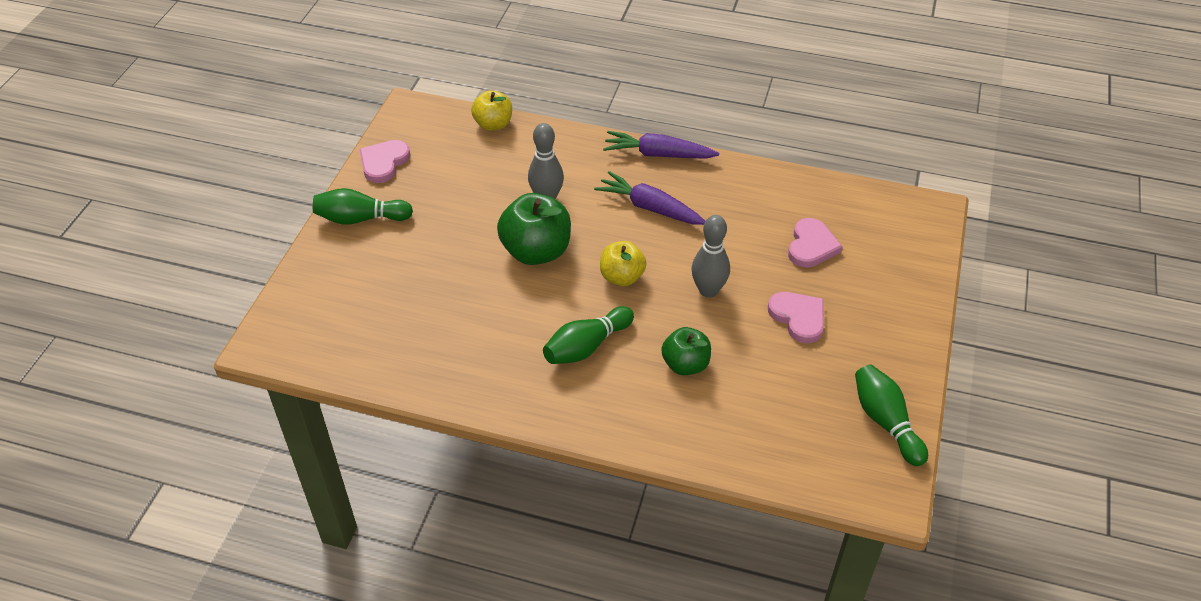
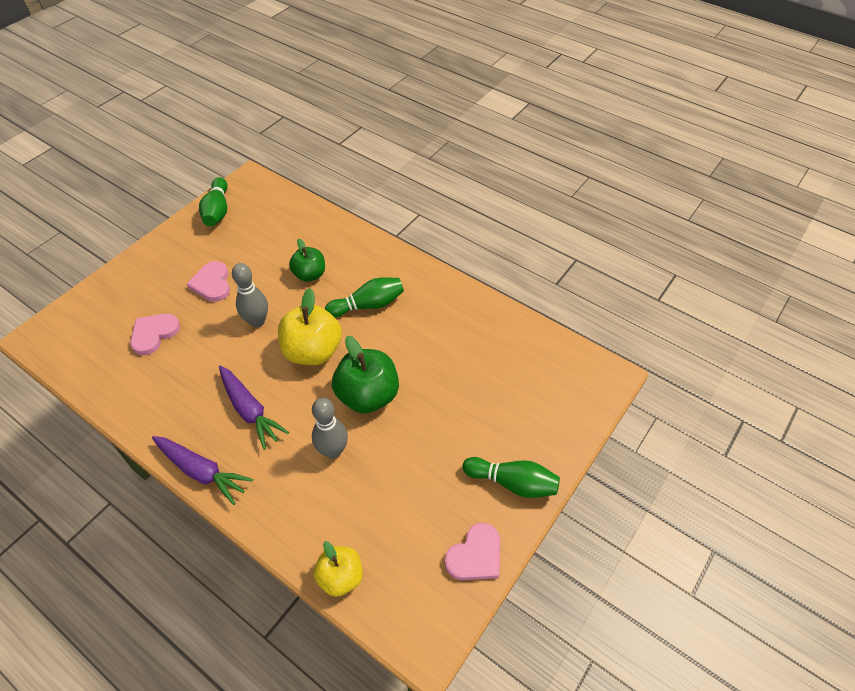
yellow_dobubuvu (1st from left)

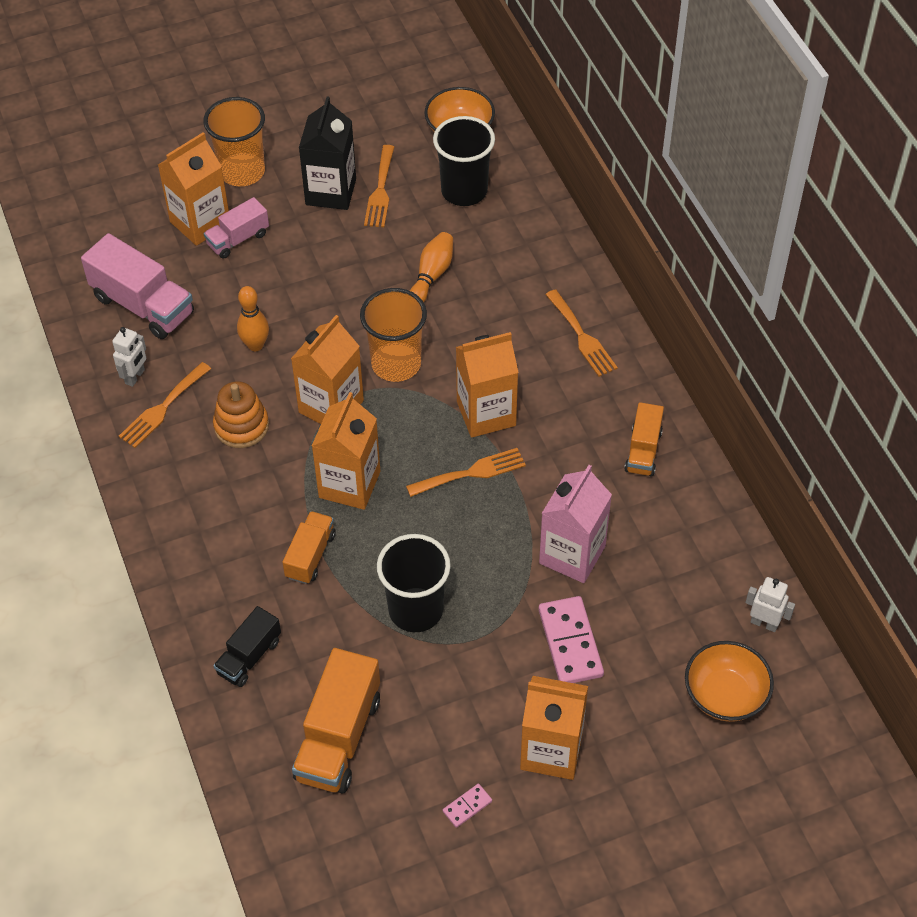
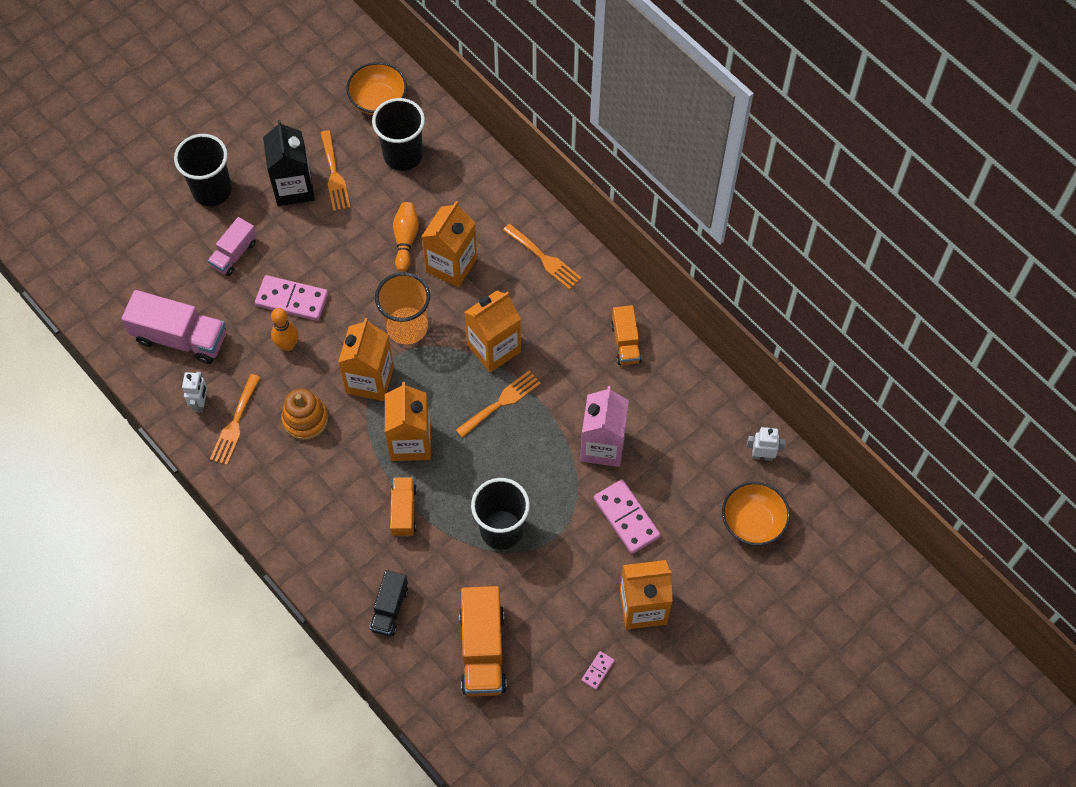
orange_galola (3rd from left)
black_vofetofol (1st from left)
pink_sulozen (1st from left)

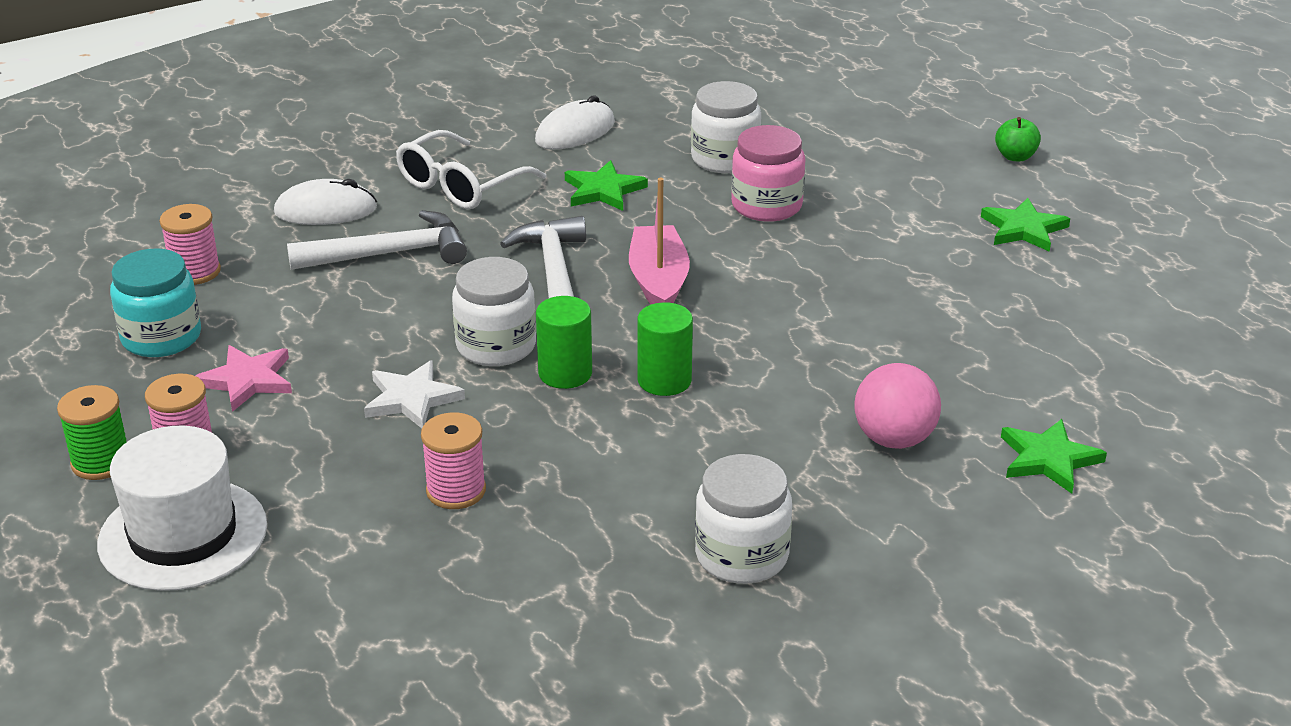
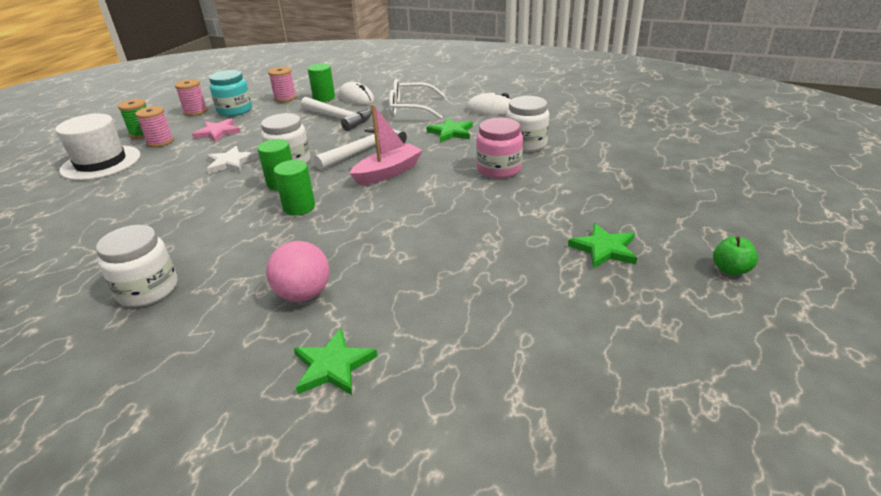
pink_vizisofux (2nd from left)
green_dobubuvu
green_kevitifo (3rd from left)

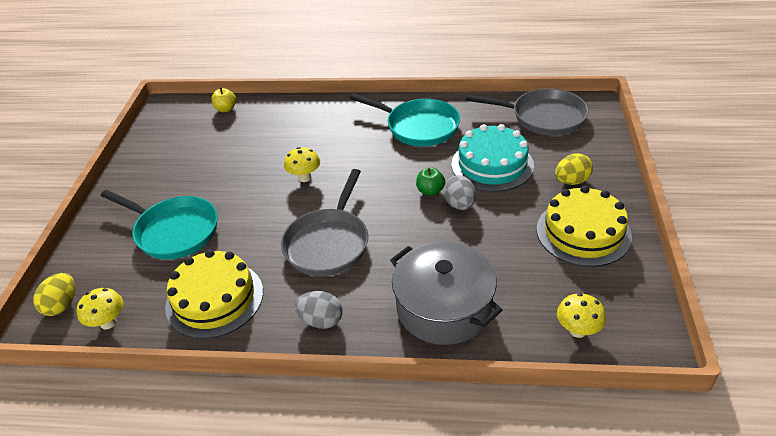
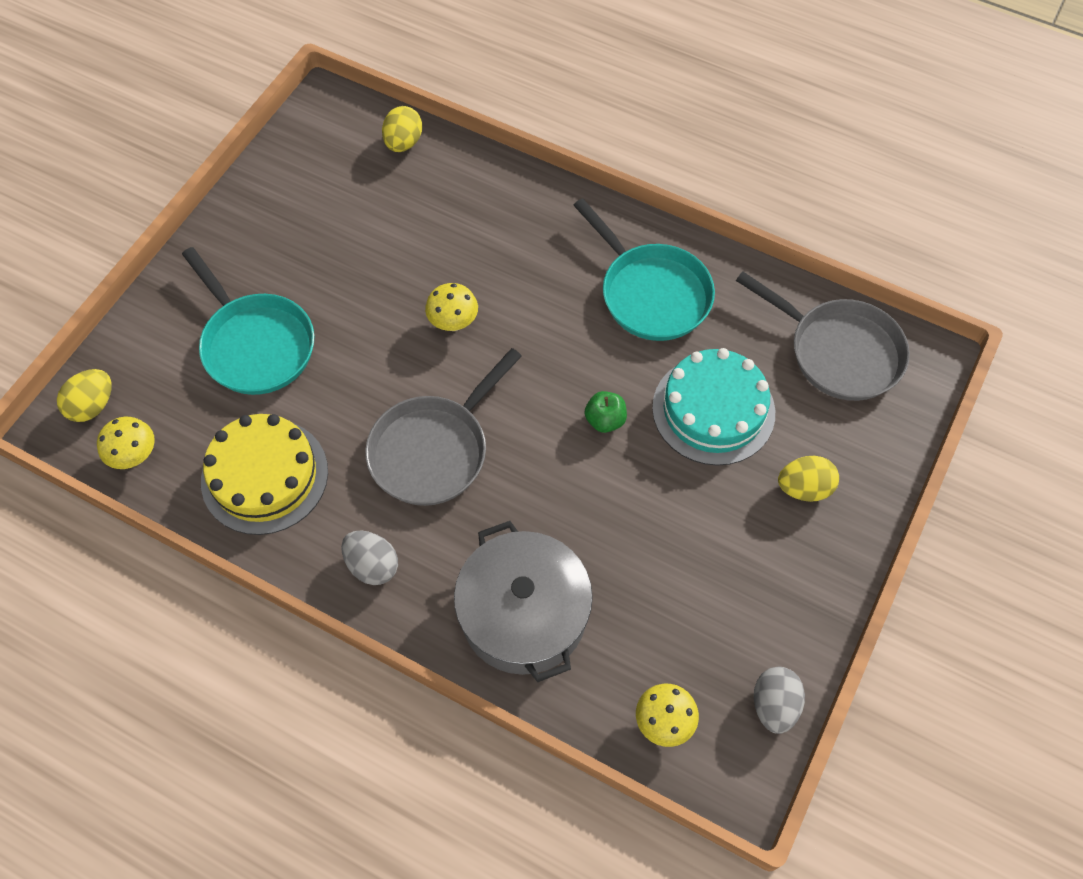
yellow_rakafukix (2nd from left)
grey_rakafukix (2nd from left)
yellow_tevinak (2nd from left in the first image)

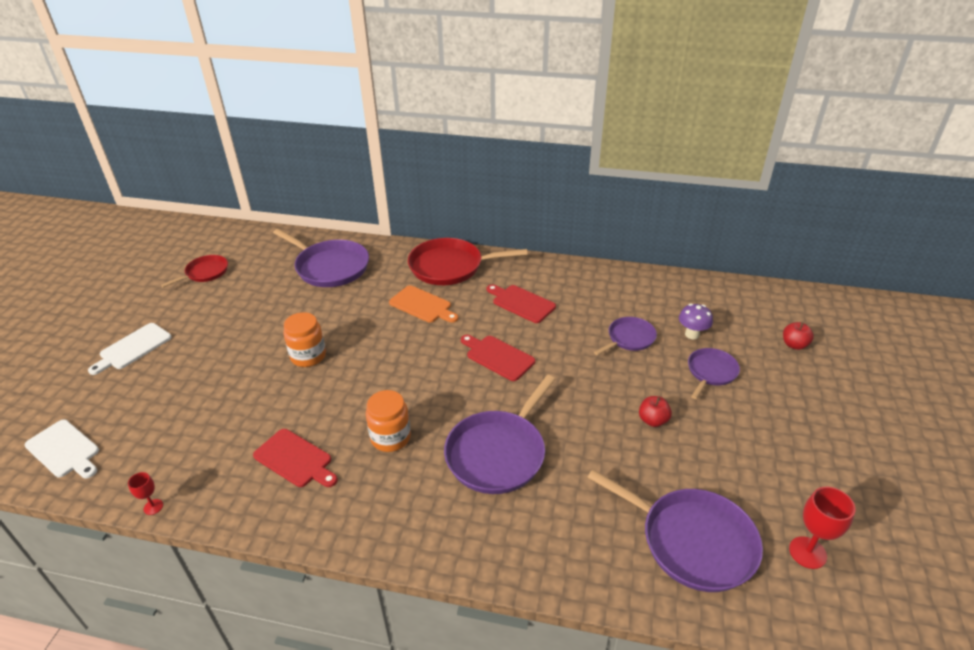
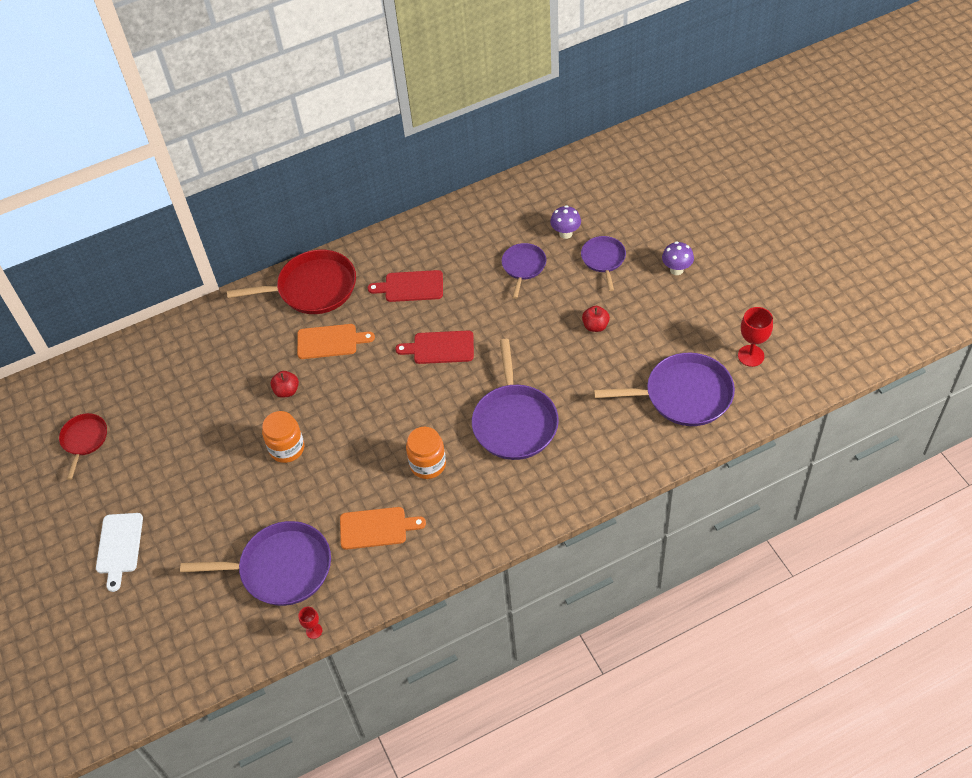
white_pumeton (1st from left in the first image)
orange_pumeton (2nd from left)
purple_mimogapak (1st from left)
red_mimogapak (2nd from left)
red_dobubuvu (1st from left)
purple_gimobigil (2nd from left)

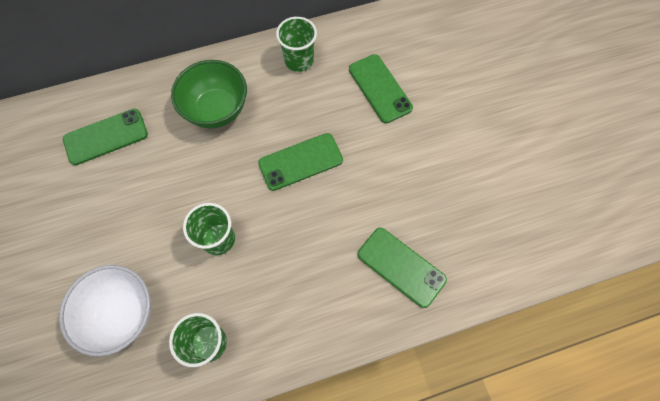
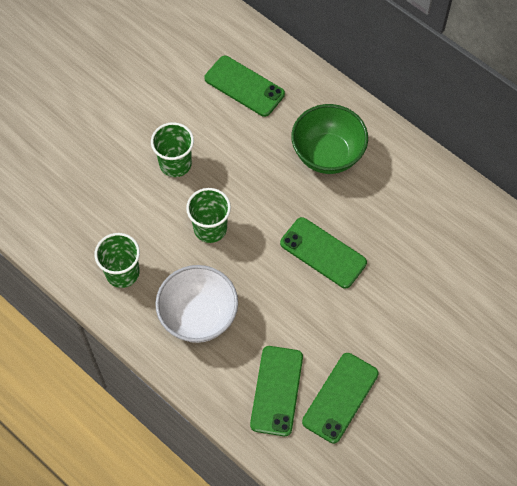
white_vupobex
green_vofetofol (2nd from left)
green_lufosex (4th from left)

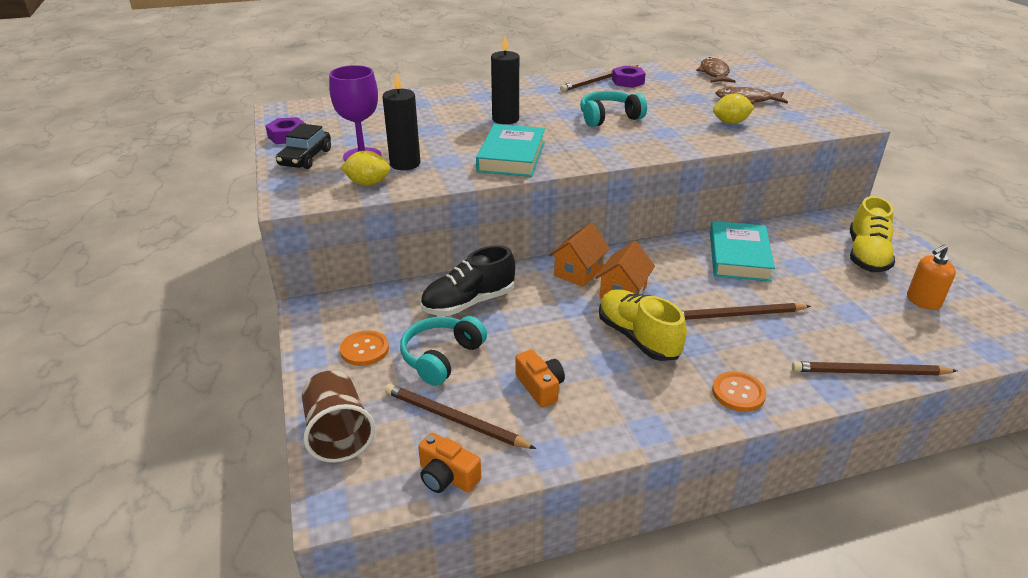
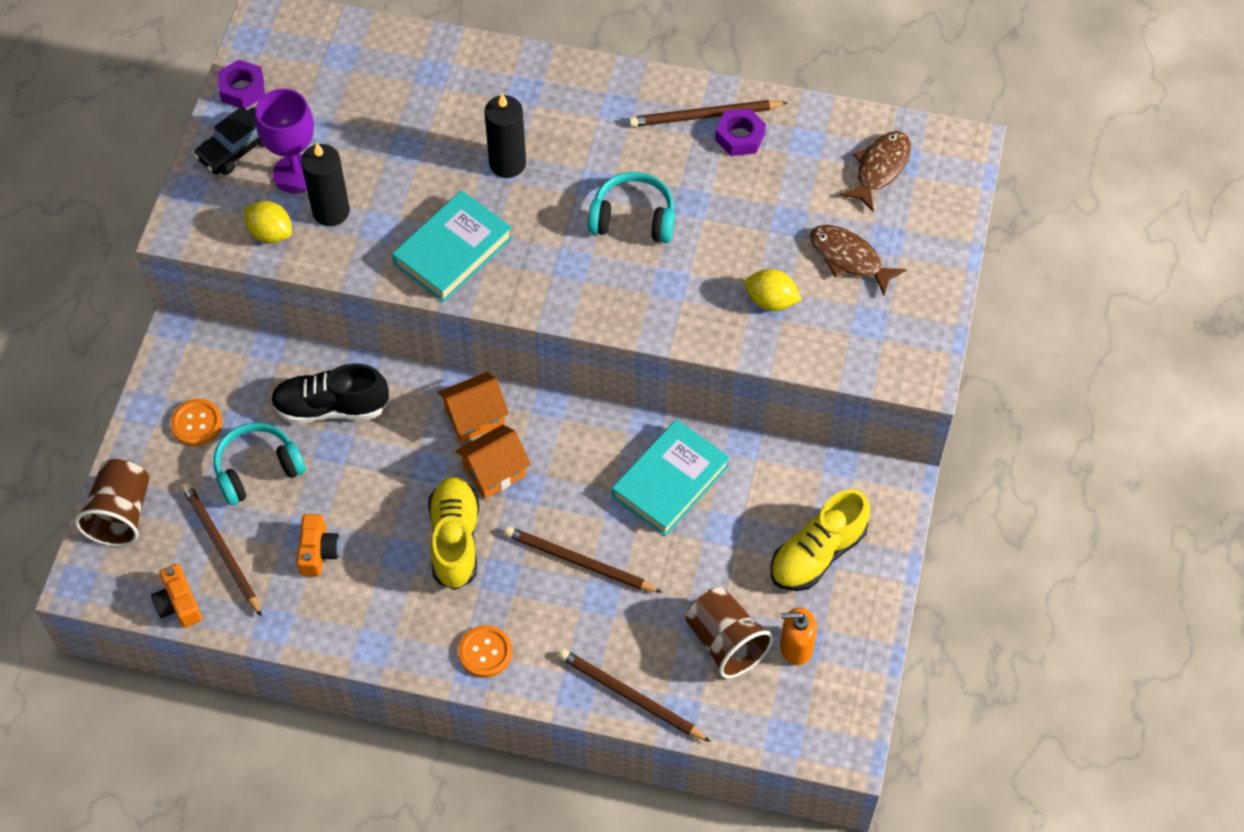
brown_vofetofol (2nd from left)

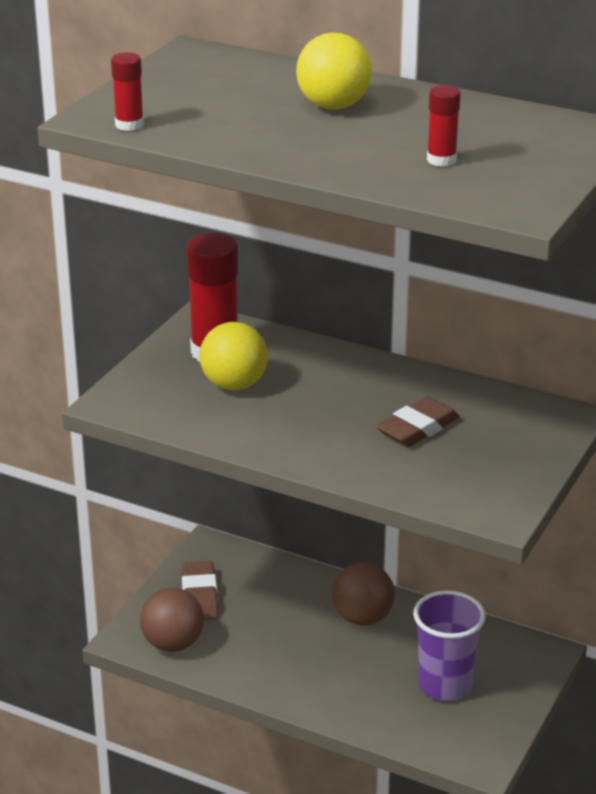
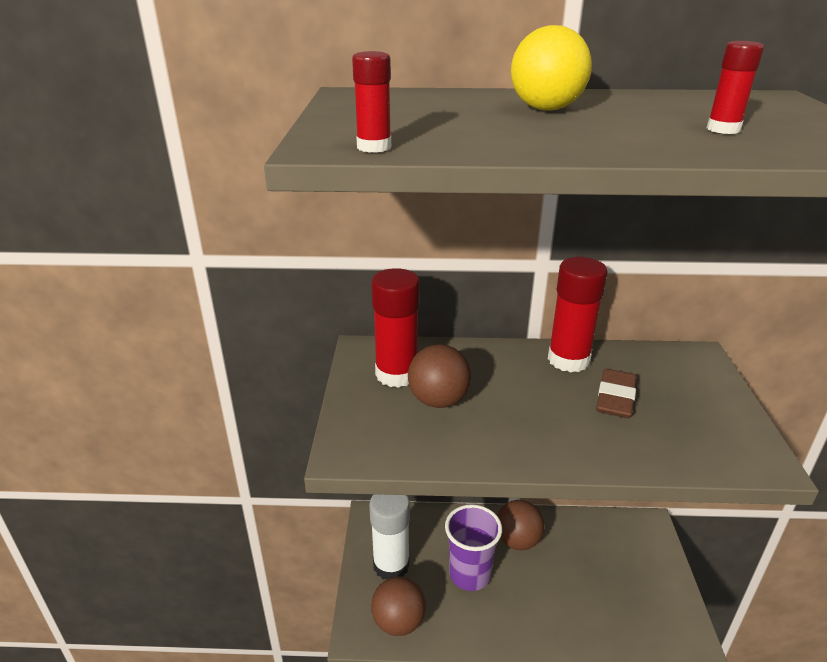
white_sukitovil
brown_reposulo (2nd from left)
purple_vofetofol
red_sukitovil (3rd from left)

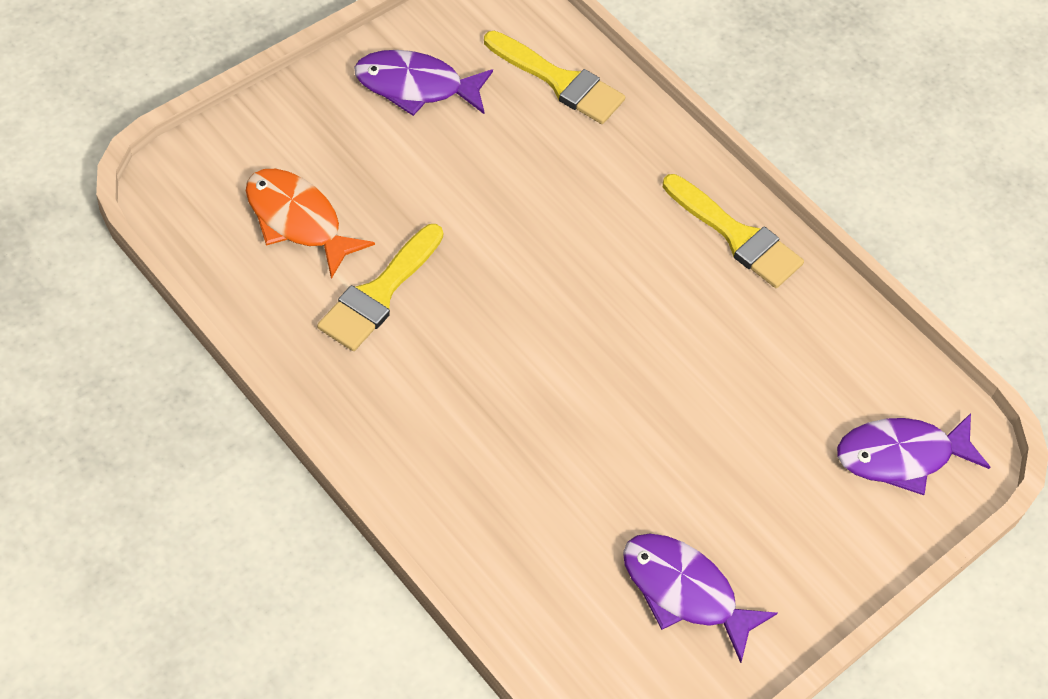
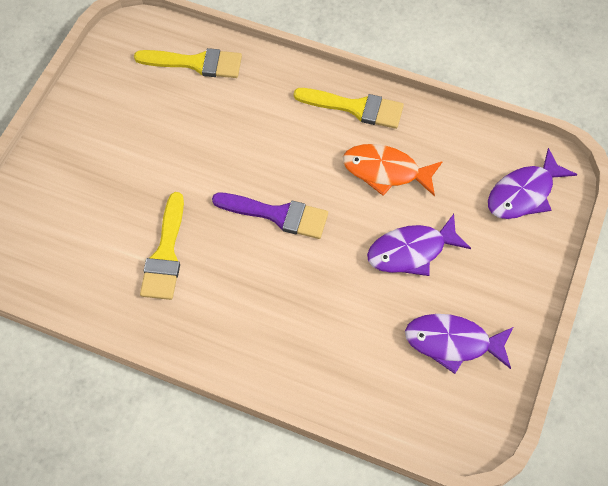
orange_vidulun
purple_vidulun (1st from left)
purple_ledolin

